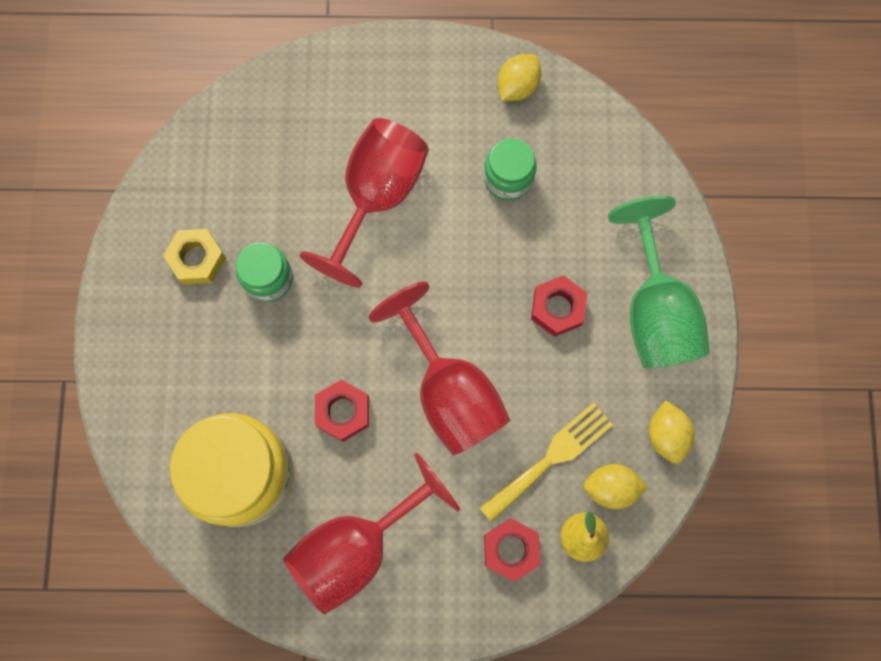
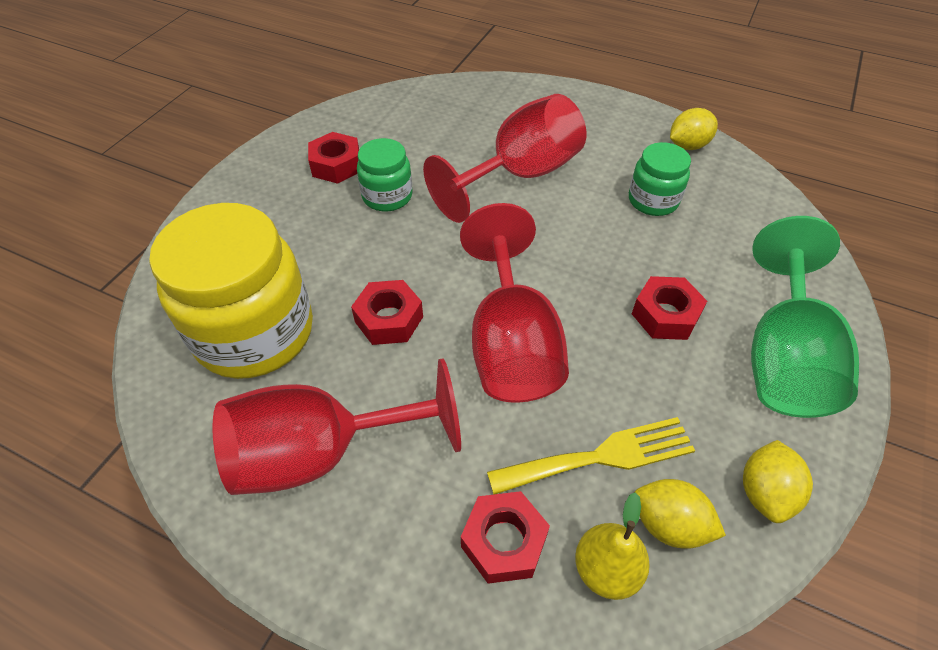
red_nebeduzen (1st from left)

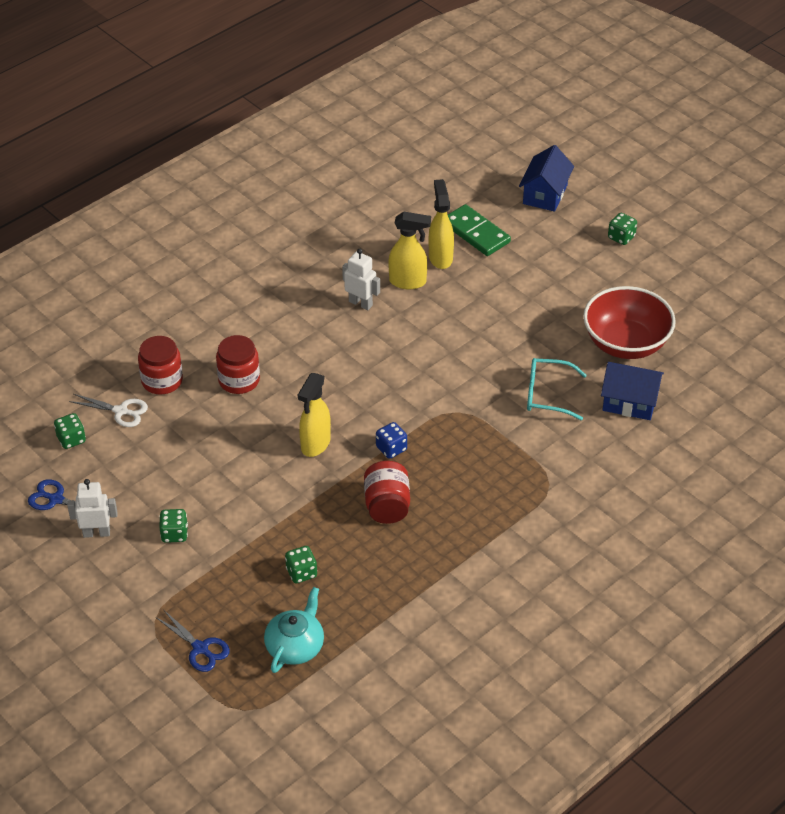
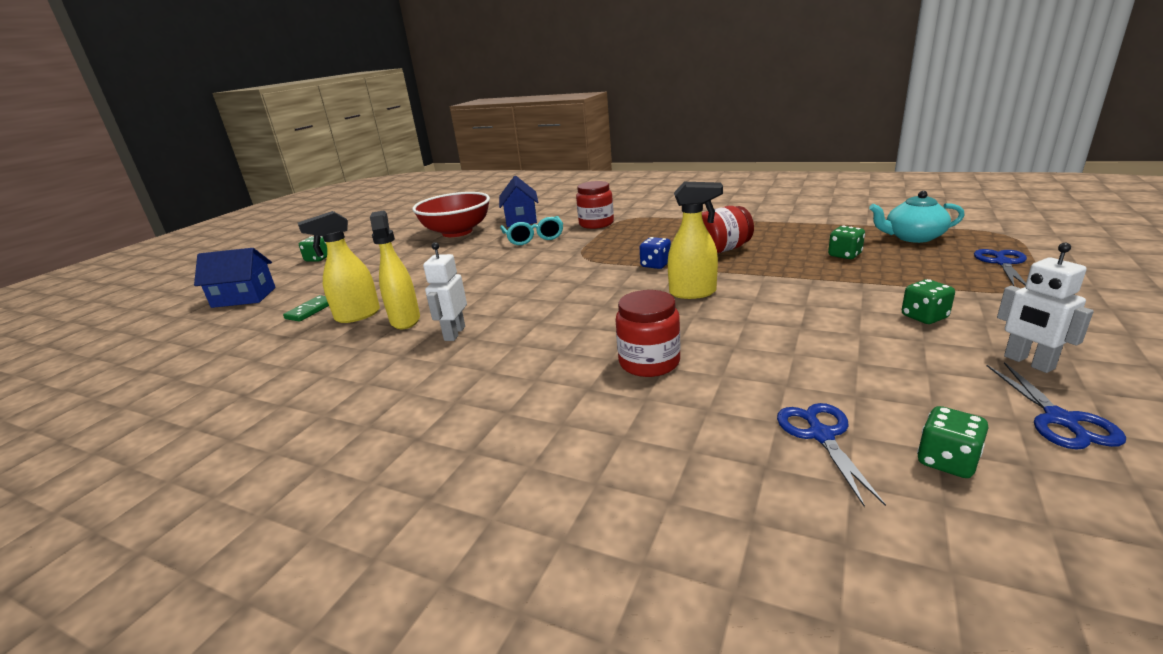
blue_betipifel (1st from left)
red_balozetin (1st from left)
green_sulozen

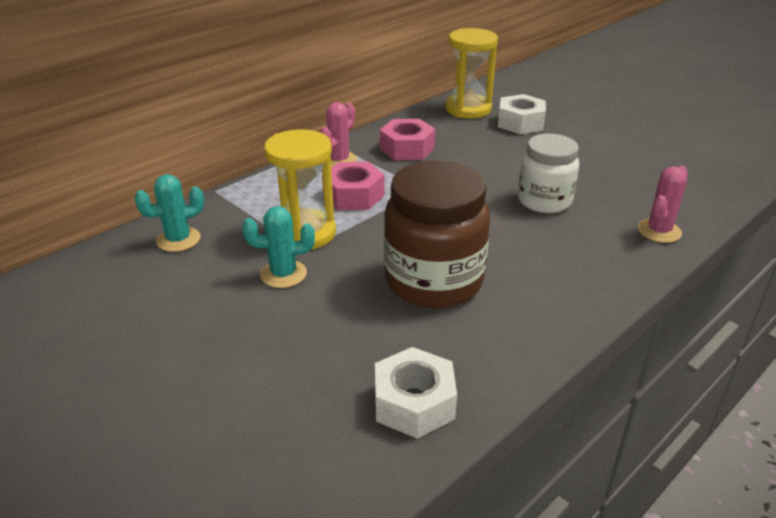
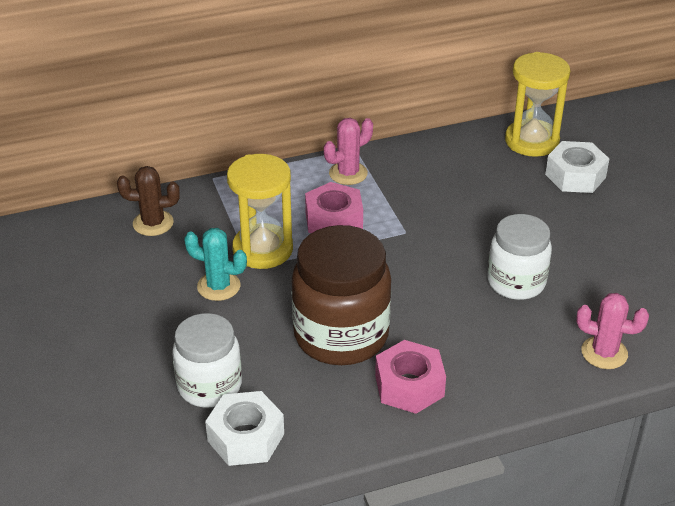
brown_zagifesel
pink_nebeduzen (2nd from left)
pink_zagifesel (2nd from left)
white_balozetin (1st from left)

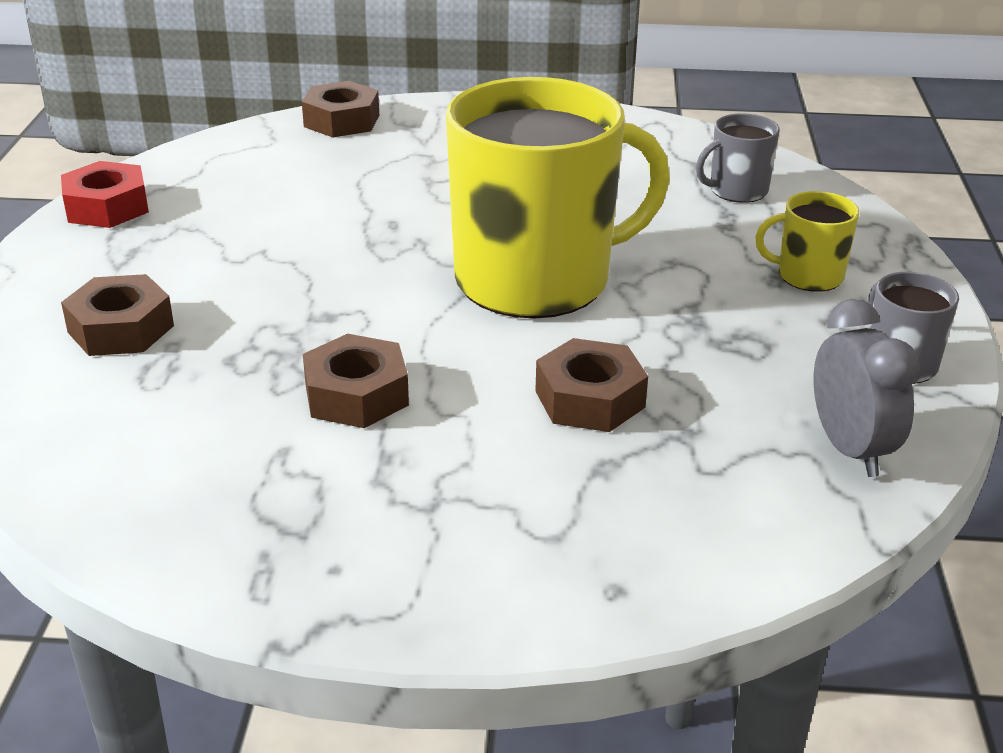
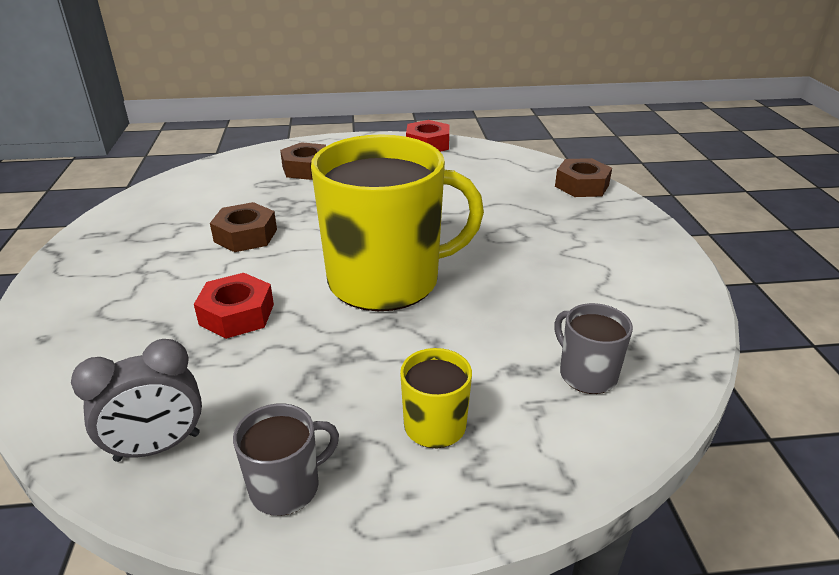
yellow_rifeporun (1st from left)
red_nebeduzen (1st from left)

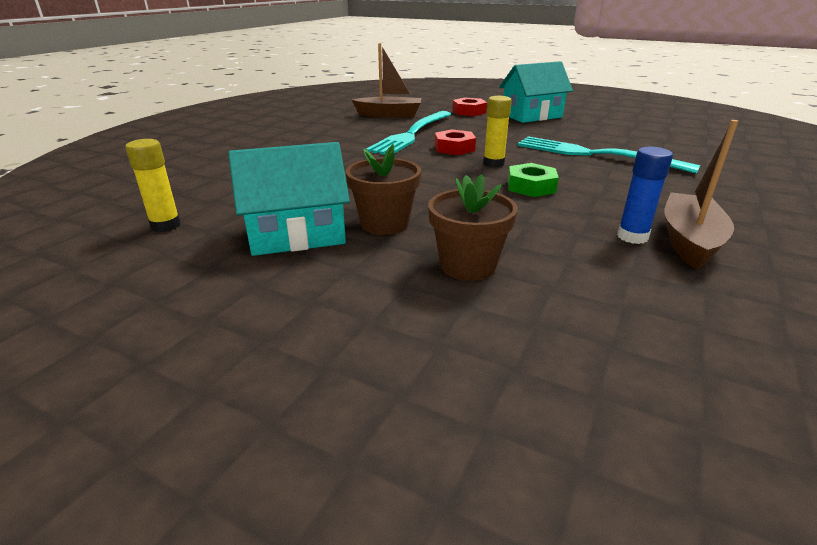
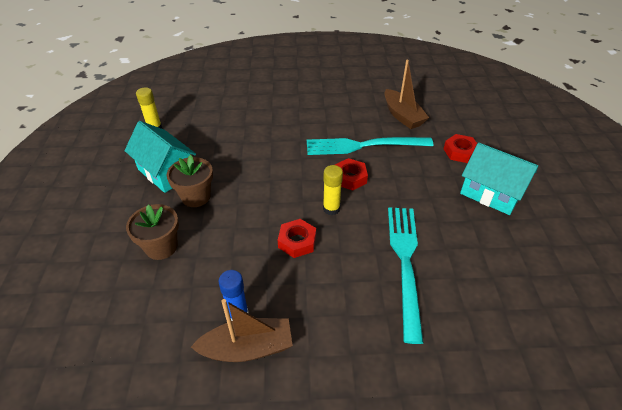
red_nebeduzen (1st from left)

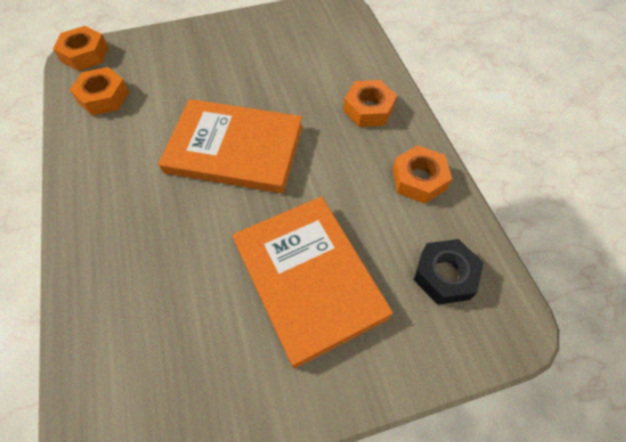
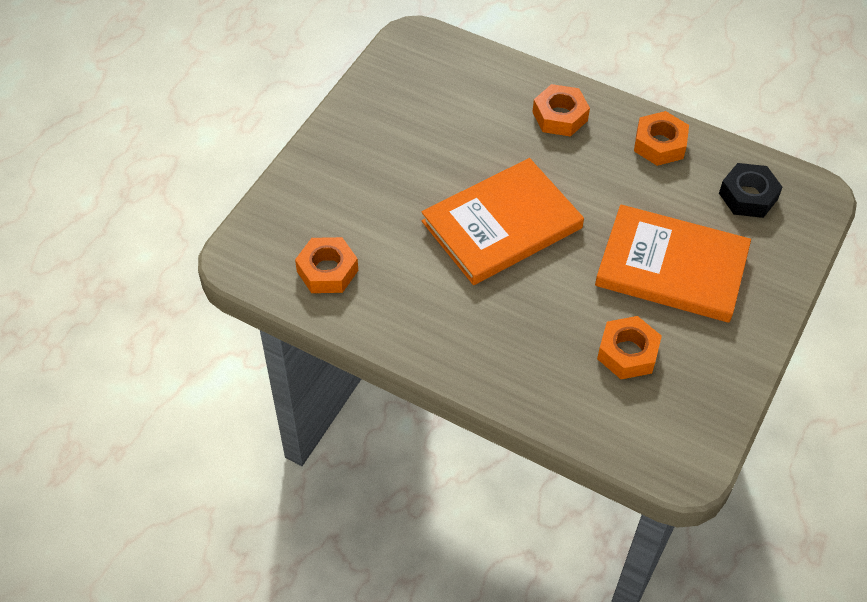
orange_nebeduzen (3rd from left)

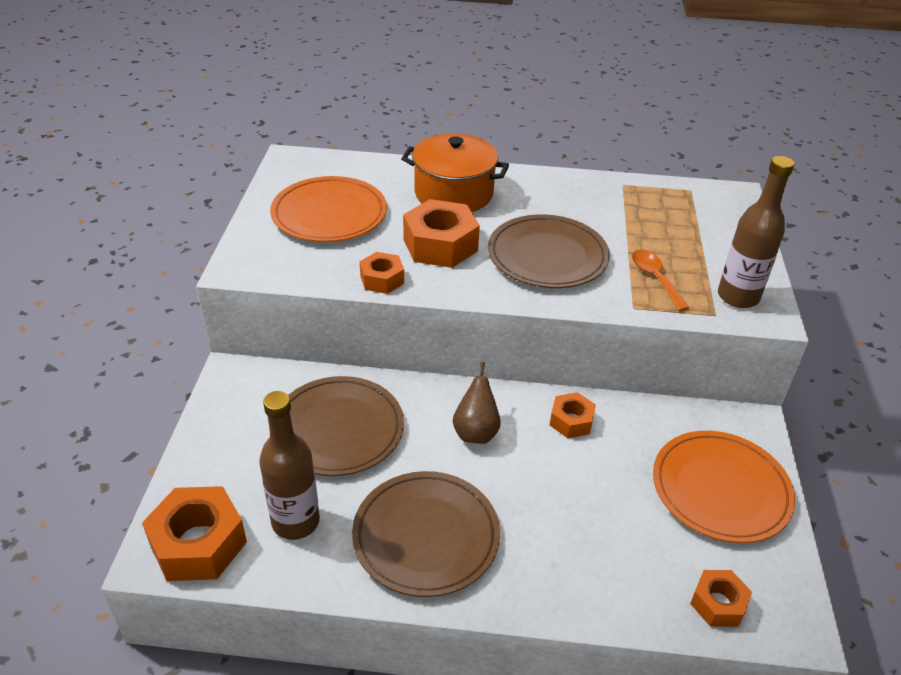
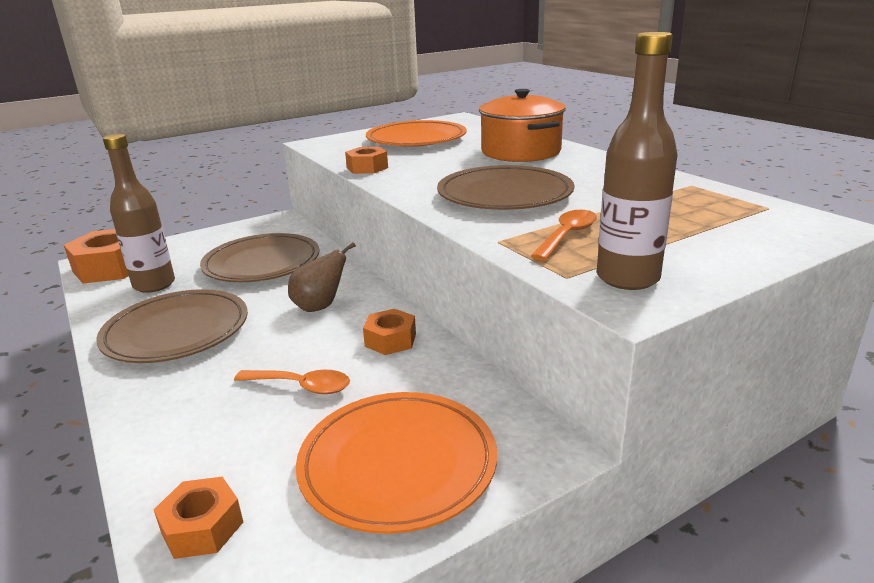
orange_nebeduzen (3rd from left in the first image)
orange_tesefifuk (1st from left)

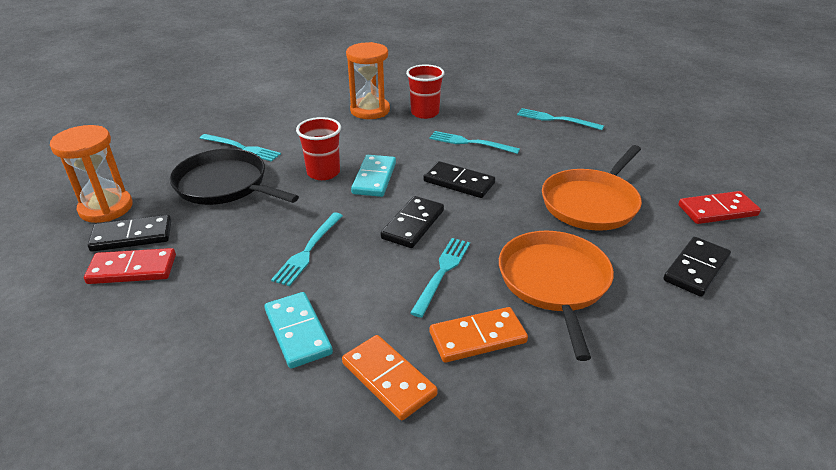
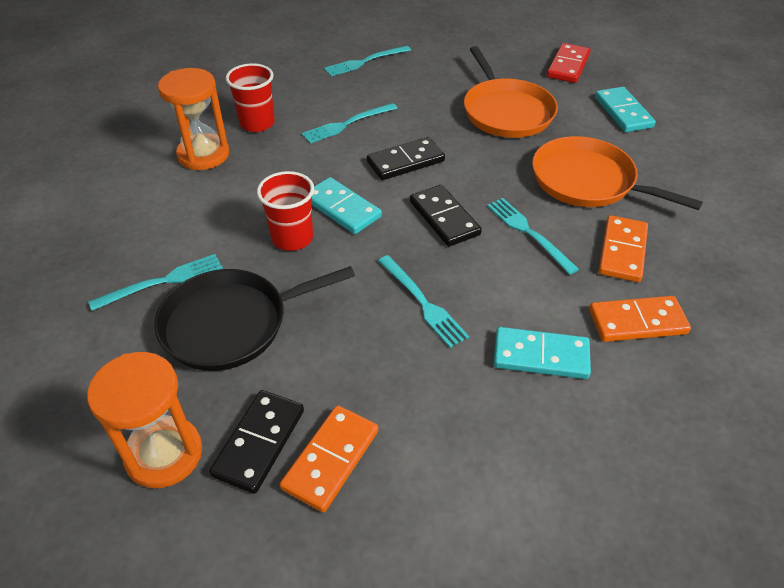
orange_sulozen (1st from left)
turquoise_sulozen (3rd from left)

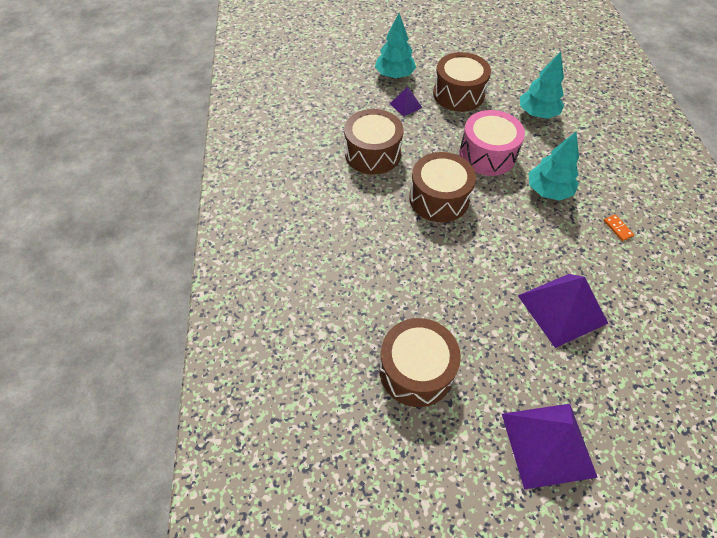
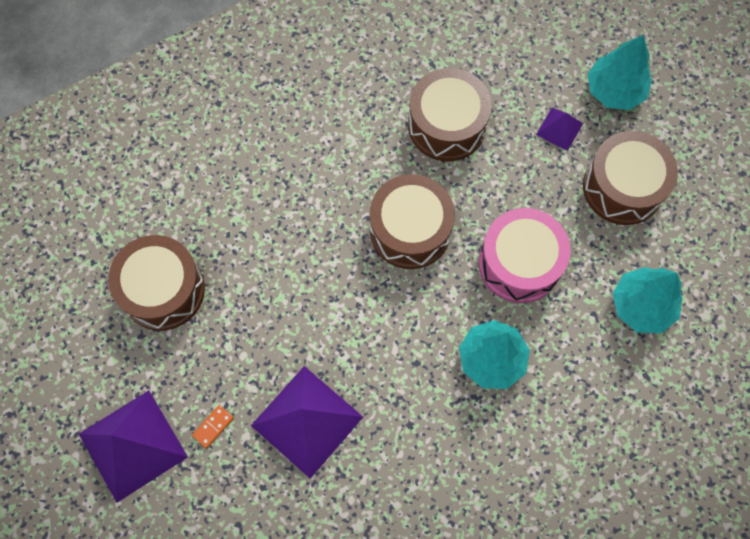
orange_sulozen

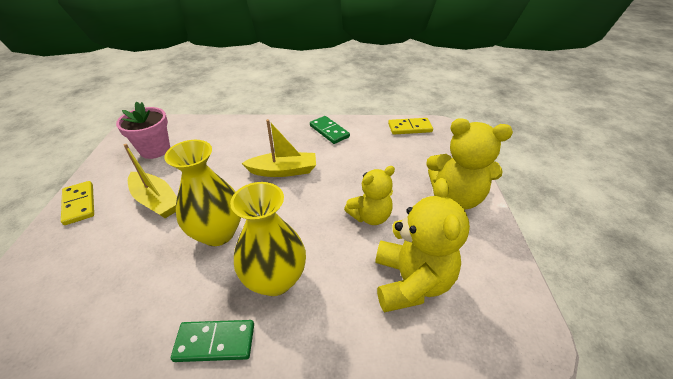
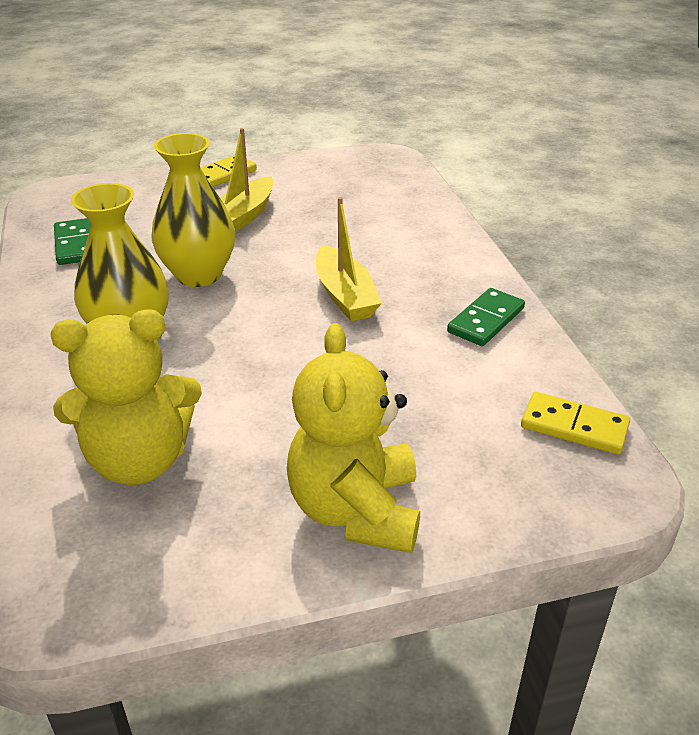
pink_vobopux
green_sulozen (1st from left)
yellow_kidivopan (1st from left in the first image)
yellow_sulozen (2nd from left)

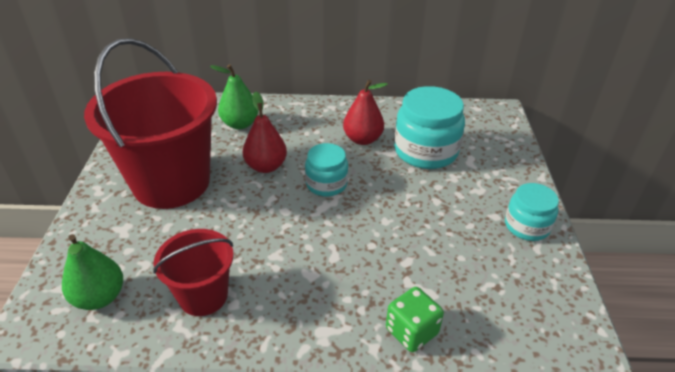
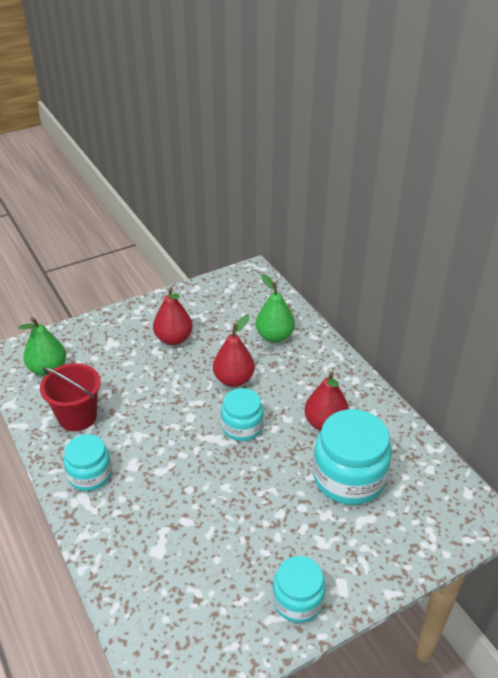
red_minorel (1st from left)
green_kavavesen
turquoise_balozetin (1st from left)

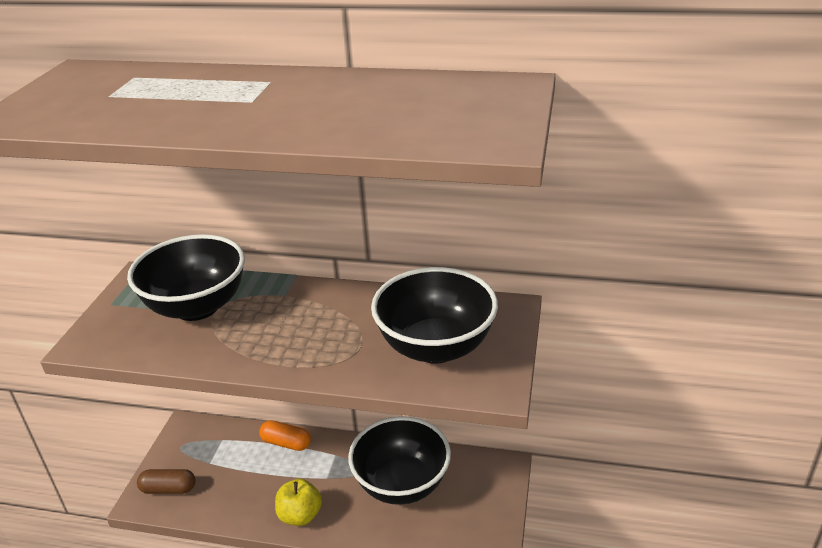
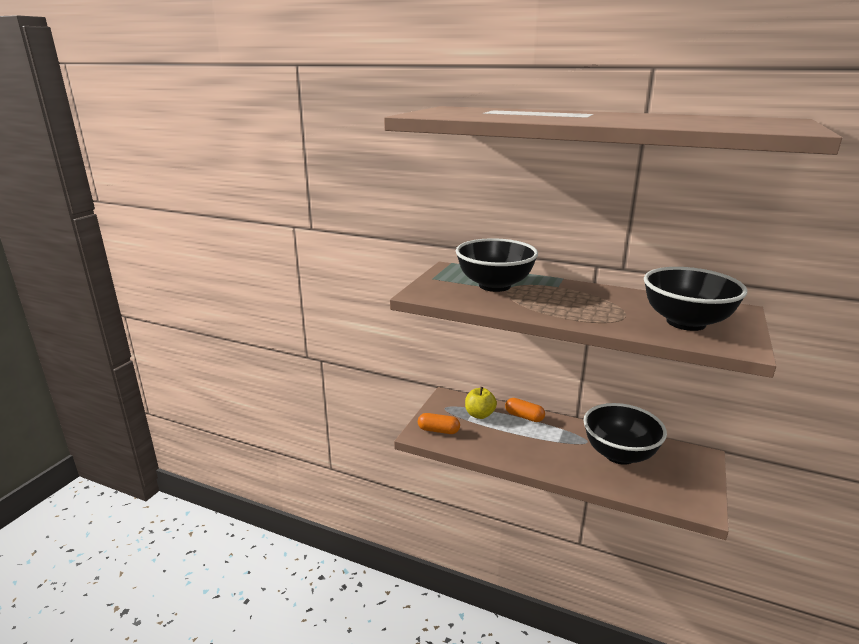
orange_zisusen (1st from left)
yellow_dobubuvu

